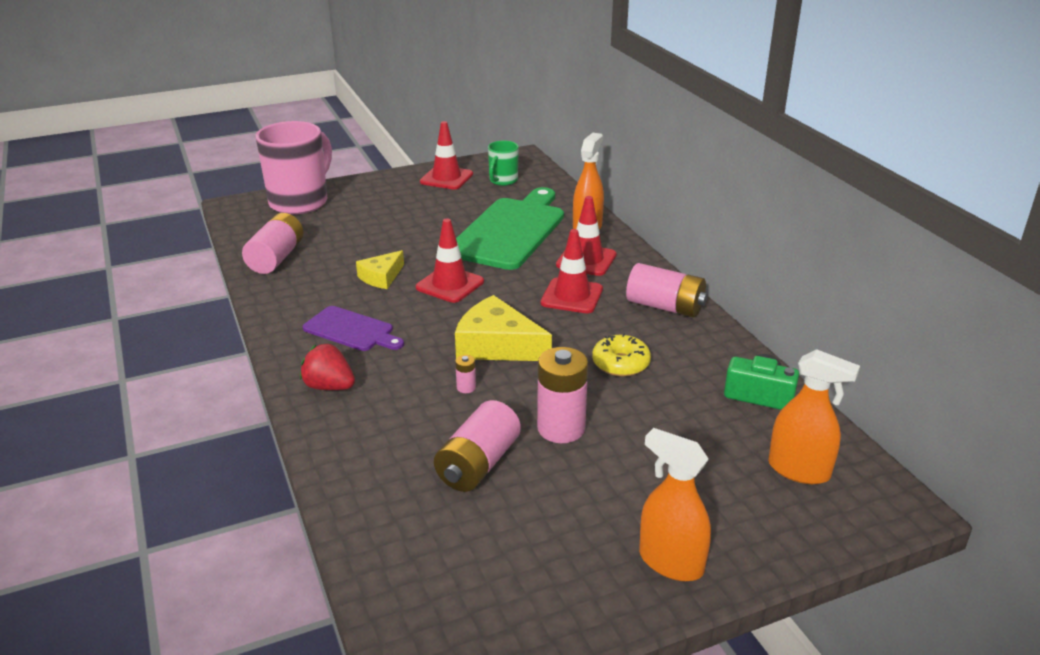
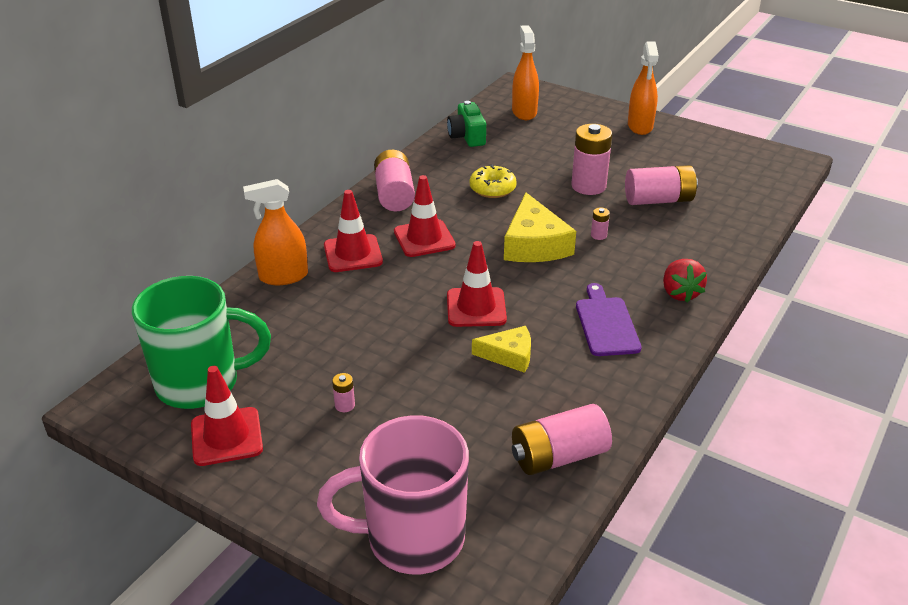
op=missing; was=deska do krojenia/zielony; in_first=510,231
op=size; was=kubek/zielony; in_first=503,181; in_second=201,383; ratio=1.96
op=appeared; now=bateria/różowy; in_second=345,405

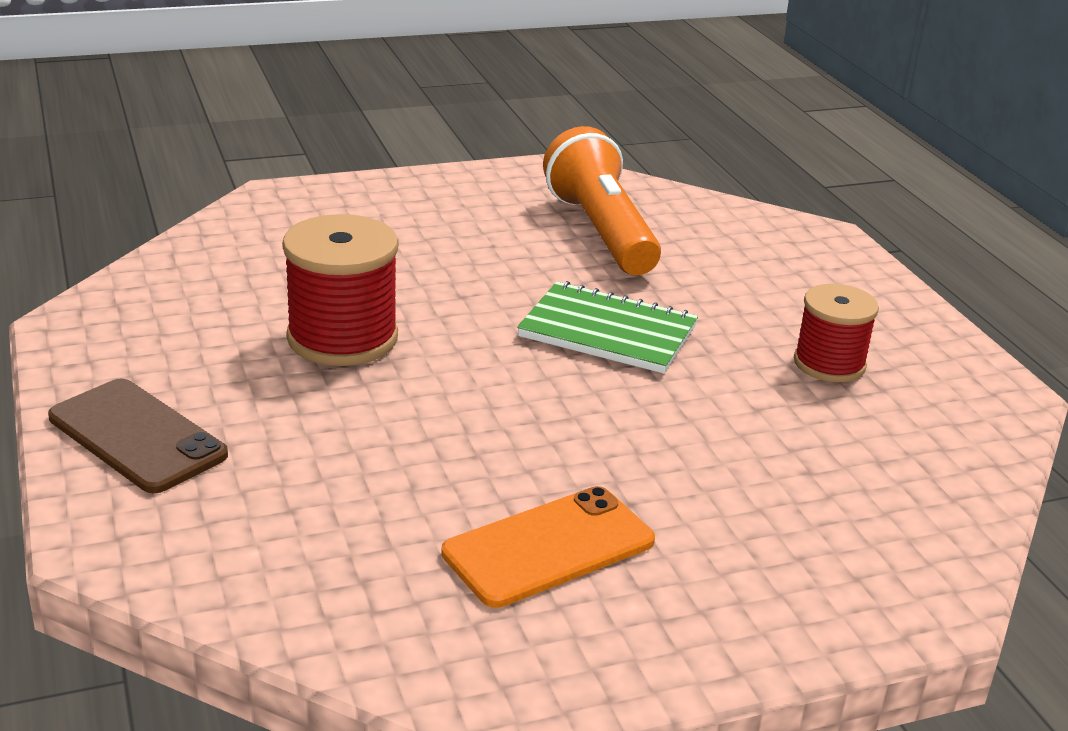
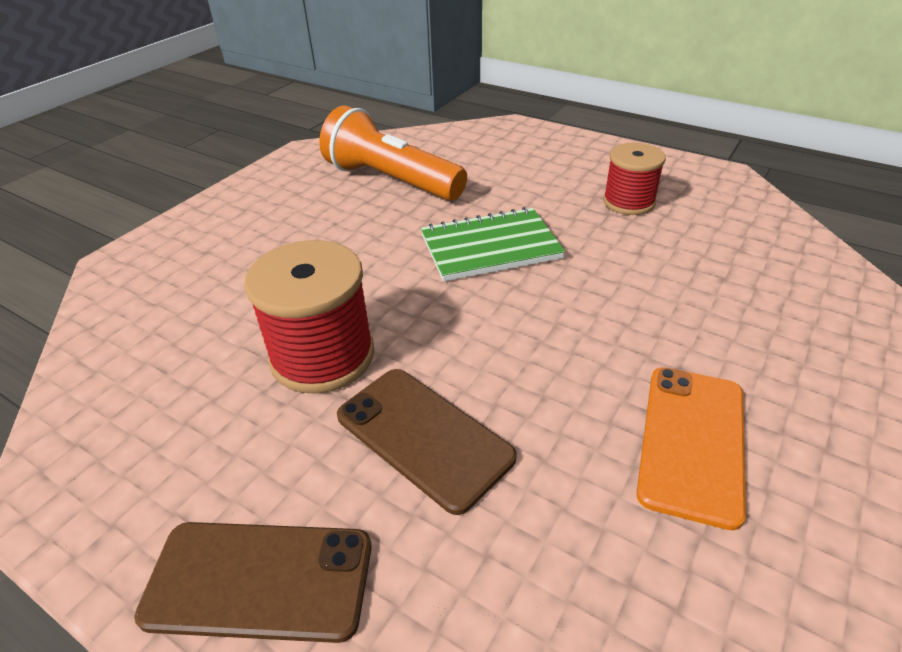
op=appeared; now=telefon/brązowy; in_second=423,436

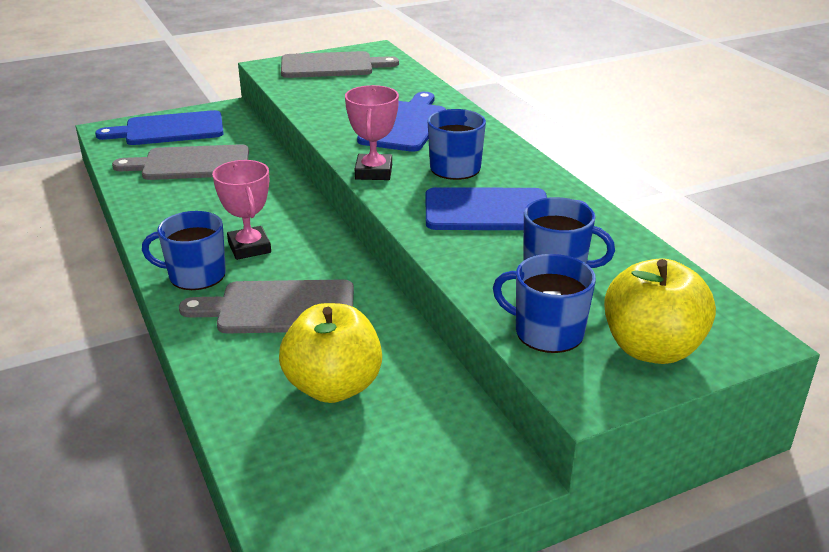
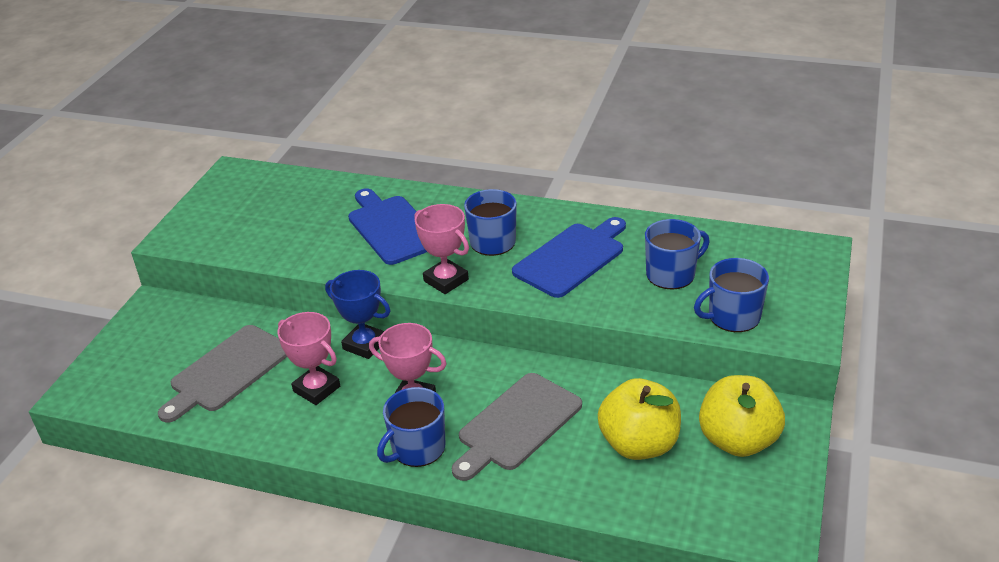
op=missing; was=deska do krojenia/niebieski; in_first=169,129
op=missing; was=deska do krojenia/szary; in_first=331,66
op=relocated; was=jabłko/żółty; in_first=651,348; in_second=738,440
op=appeared; now=puchar/różowy; in_second=317,389
op=appeared; now=puchar/niebieski; in_second=365,344

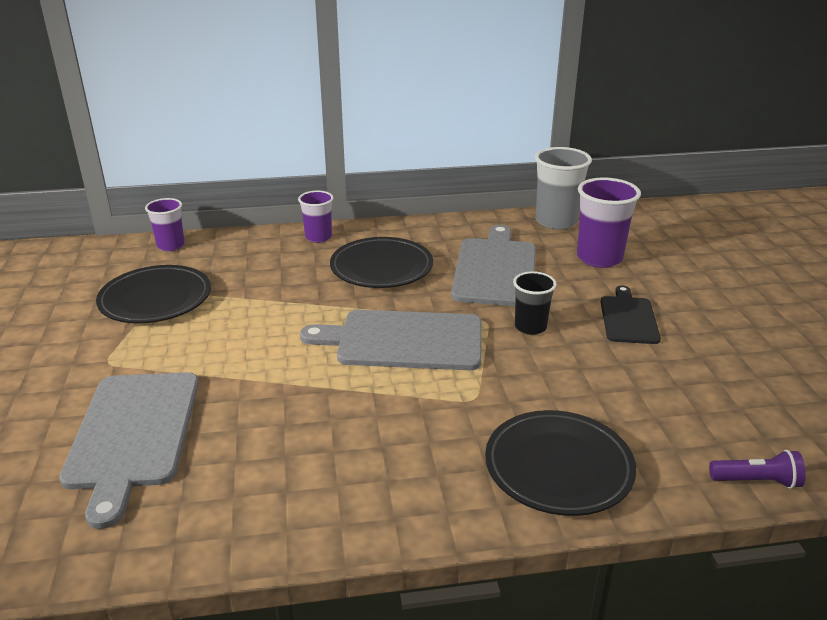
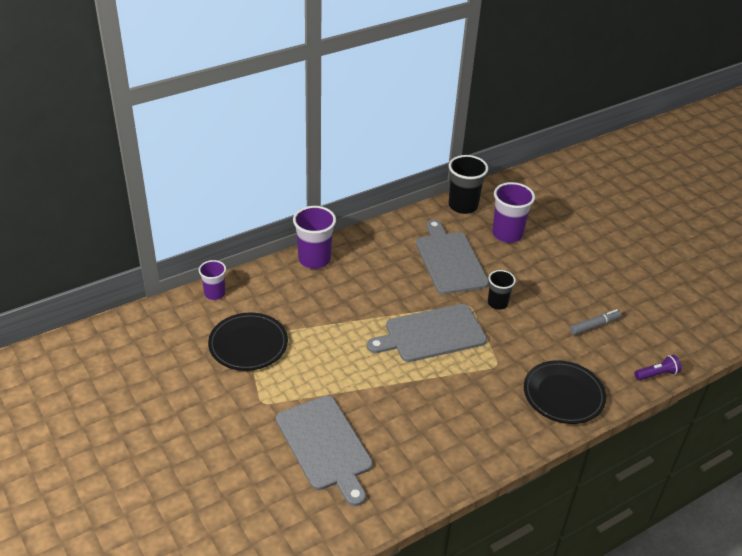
op=size; was=szklanka/fioletowy; in_first=318,237; in_second=314,259; ratio=1.63
op=missing; was=talerz/czarny; in_first=381,268
op=colour; was=szklanka/szary; now=szklanka/czarny; in_first=556,221; in_second=463,206
op=missing; was=deska do krojenia/czarny; in_first=628,318
op=appeared; now=flamaster/szary; in_second=594,325

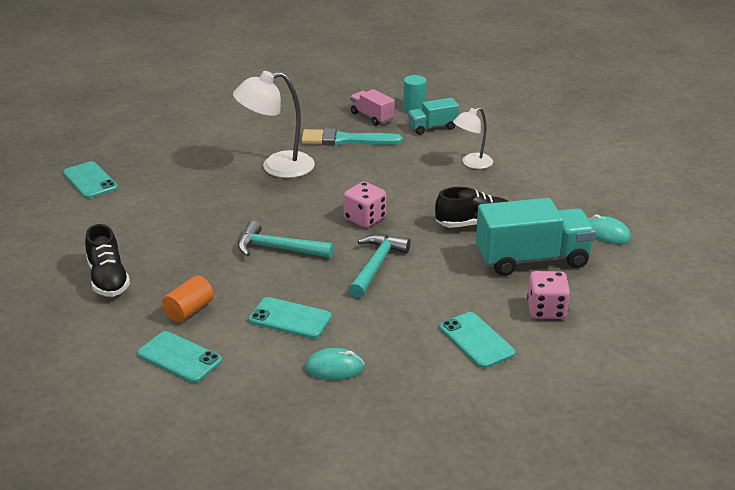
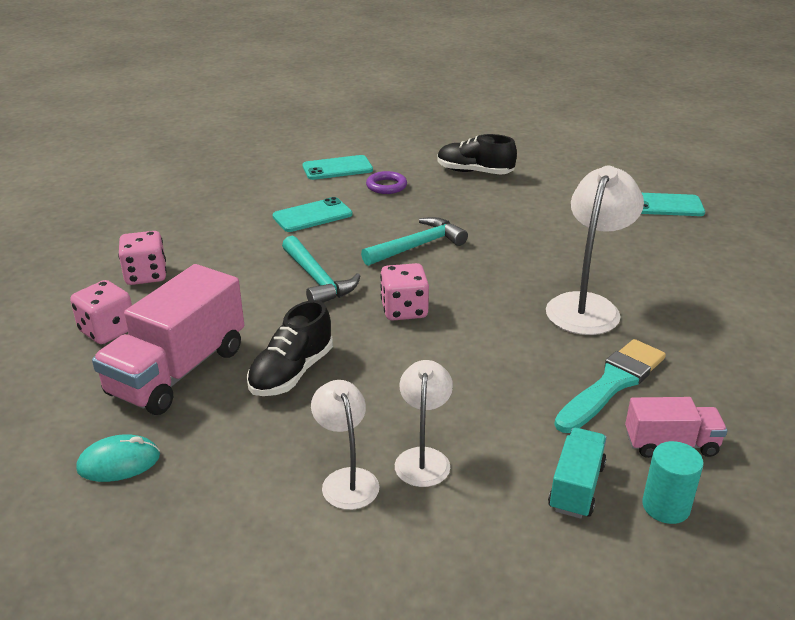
op=exchanged; was=walec/pomarańczowy; now=pierścień/fioletowy; in_first=189,310; in_second=386,186
op=missing; was=myszka/turkusowy; in_first=334,367
op=exchanged; was=telefon/turkusowy; now=kostka do gry/różowy; in_first=476,340; in_second=146,275
op=colour; was=ciężarówka/turkusowy; now=ciężarówka/różowy; in_first=532,259; in_second=178,371
op=appeared; now=lampka/biały; in_second=346,479

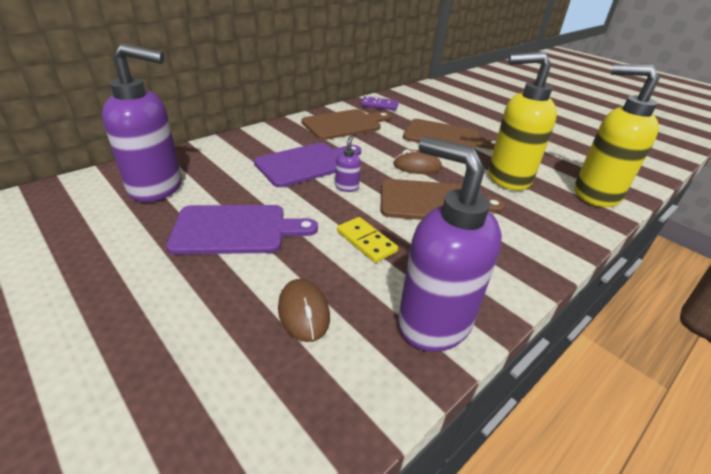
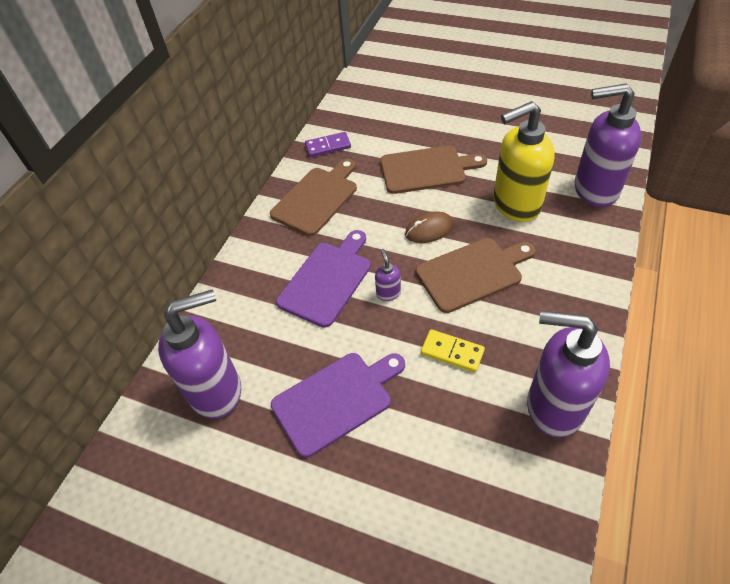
op=missing; was=myszka/brązowy; in_first=303,312
op=colour; was=dozownik mydła/żółty; now=dozownik mydła/fioletowy; in_first=595,194; in_second=594,190

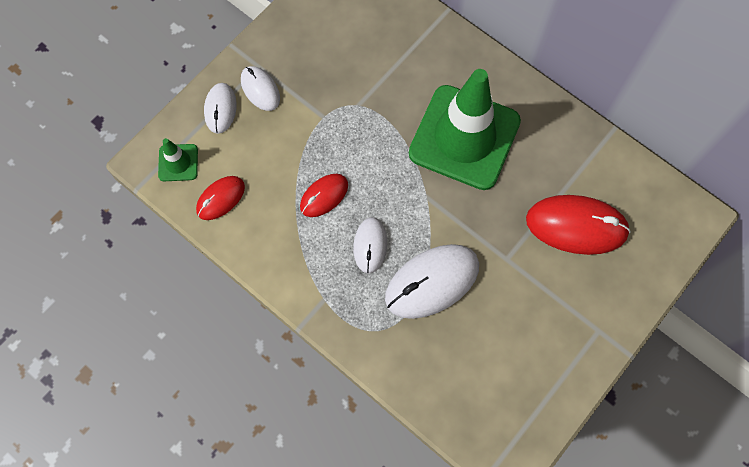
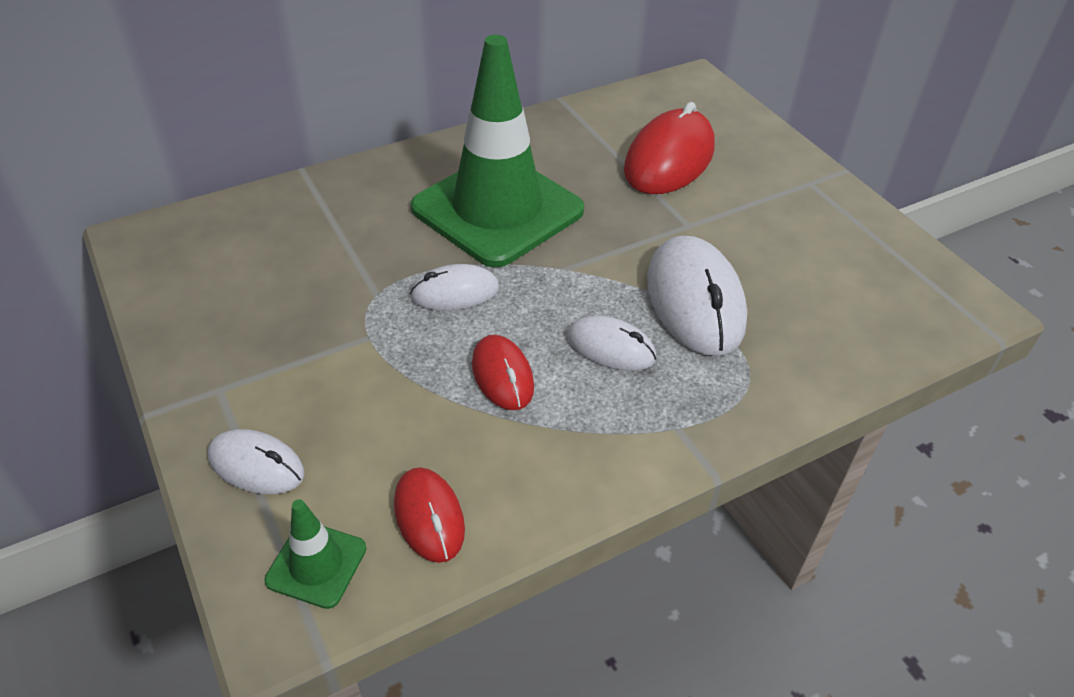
op=relocated; was=myszka/biały; in_first=260,89; in_second=455,292

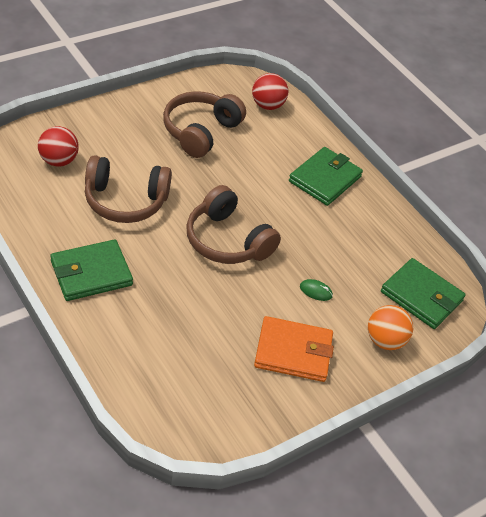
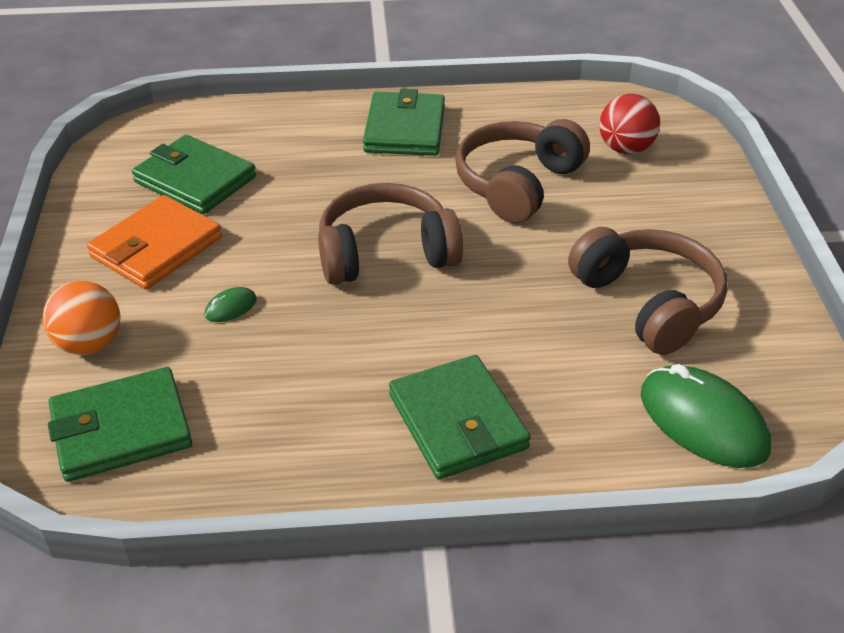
op=exchanged; was=piłka/czerwony; now=myszka/zielony; in_first=267,105; in_second=703,421
op=appeared; now=portfel/zielony; in_second=195,179

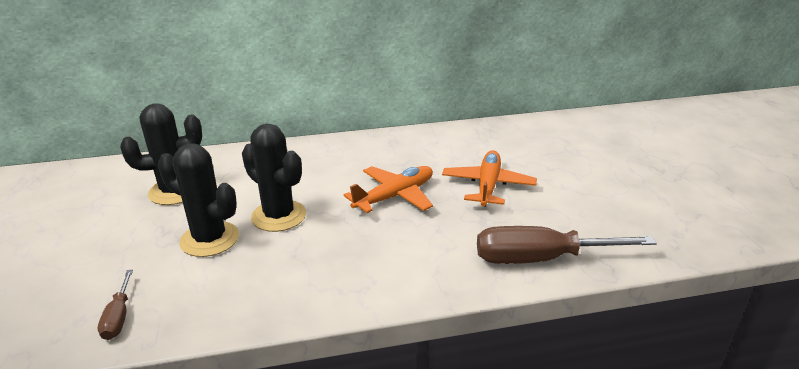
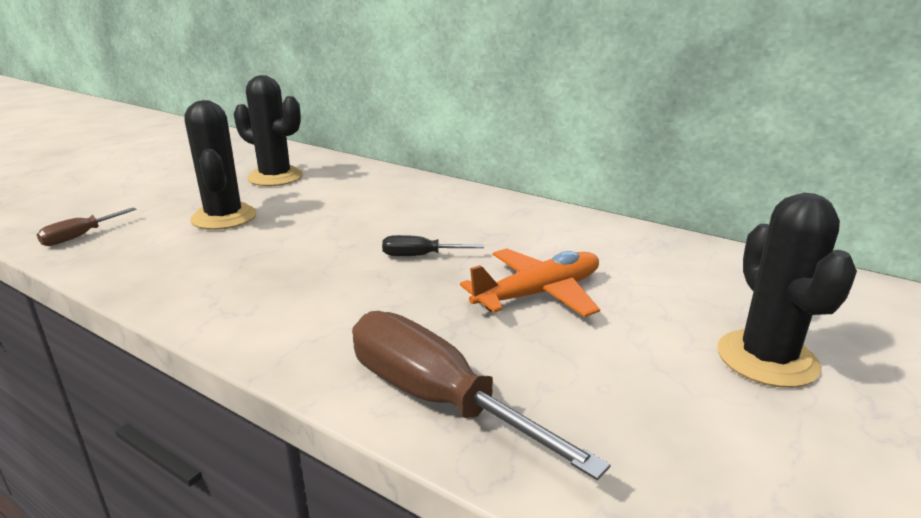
op=relocated; was=kaktus/czarny; in_first=279,216; in_second=767,359
op=exchanged; was=samolot/pomarańczowy; now=śrubokręt/czarny; in_first=395,196; in_second=420,256

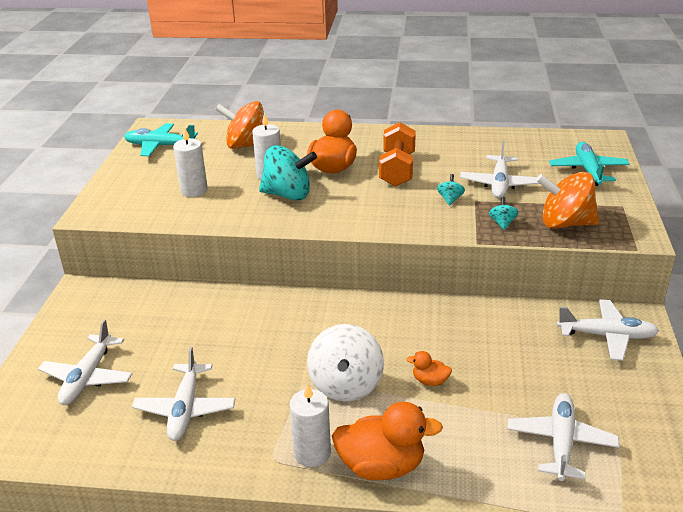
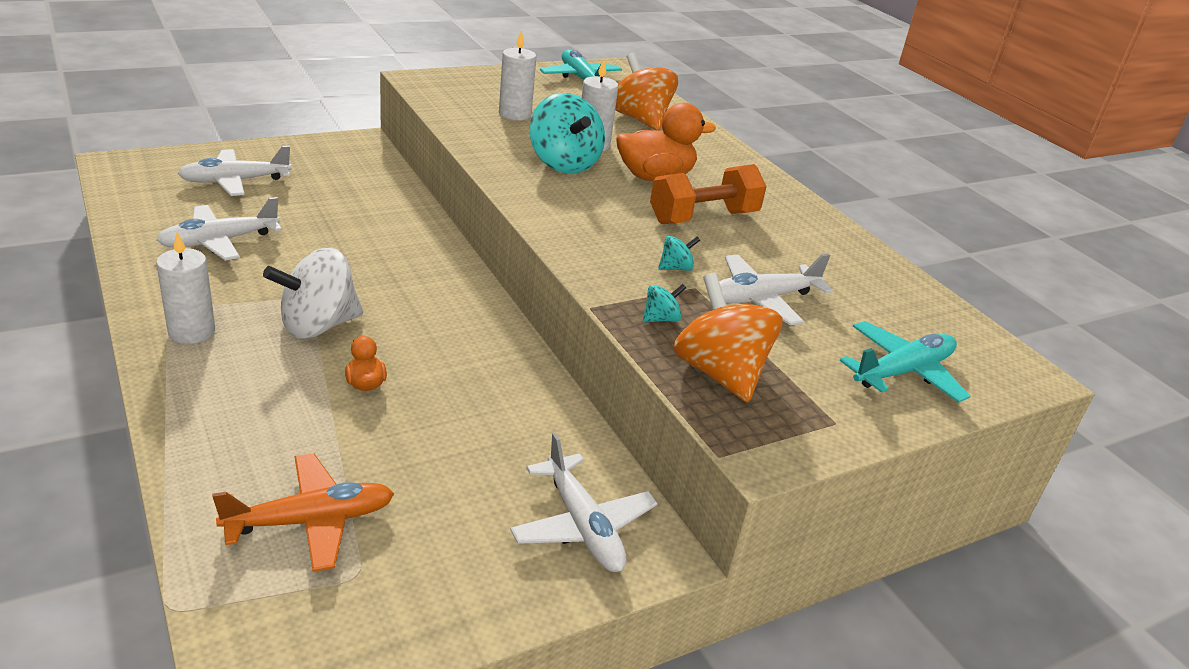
op=missing; was=kaczka/pomarańczowy; in_first=381,466
op=colour; was=samolot/biały; now=samolot/pomarańczowy; in_first=561,442; in_second=311,521

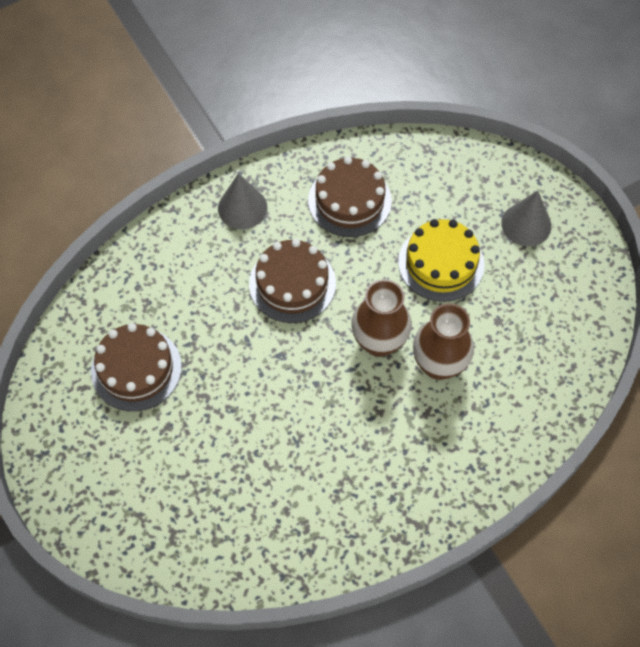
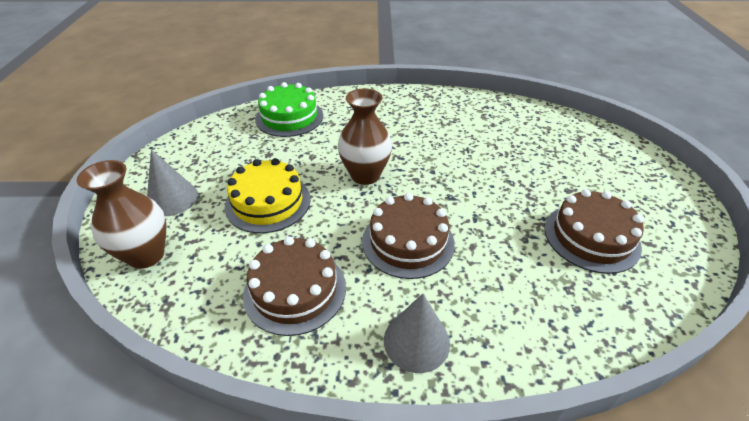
op=relocated; was=wazon/brązowy; in_first=439,364; in_second=146,255
op=appeared; now=tort/zielony; in_second=289,117

